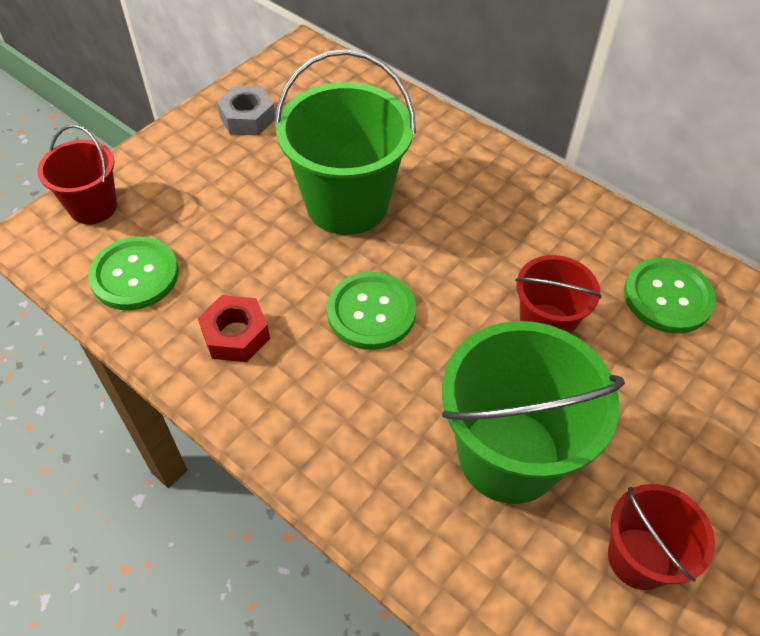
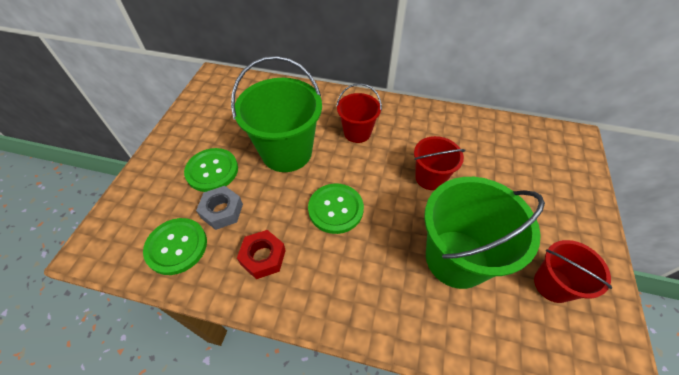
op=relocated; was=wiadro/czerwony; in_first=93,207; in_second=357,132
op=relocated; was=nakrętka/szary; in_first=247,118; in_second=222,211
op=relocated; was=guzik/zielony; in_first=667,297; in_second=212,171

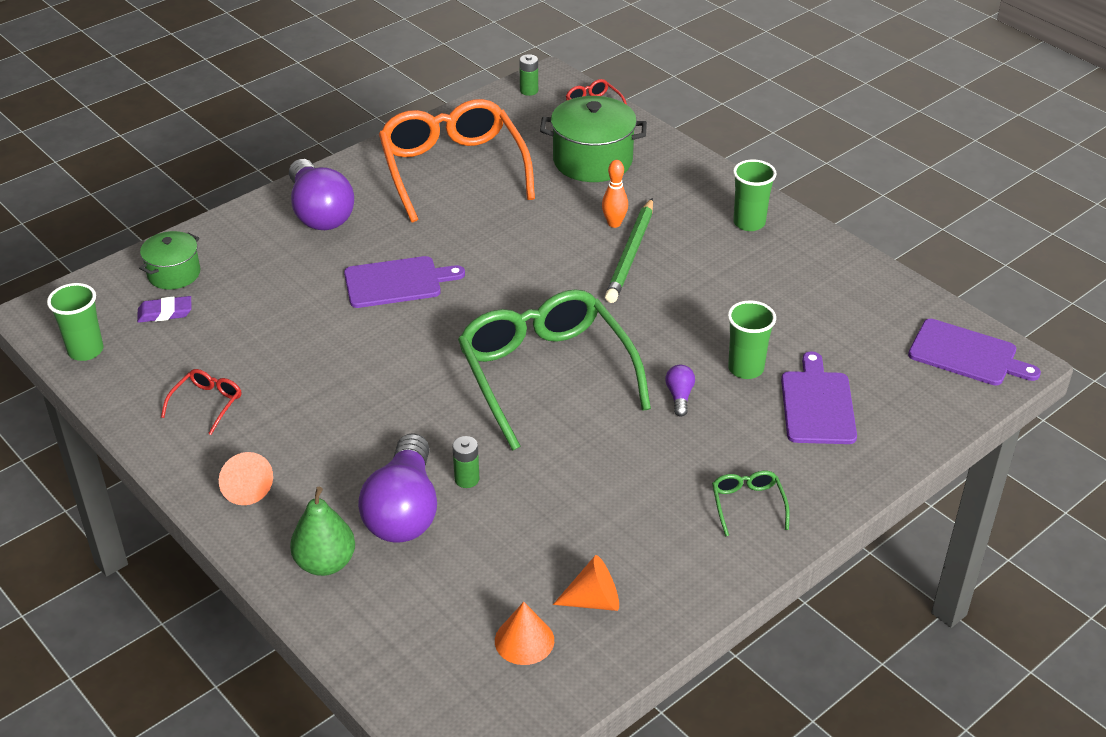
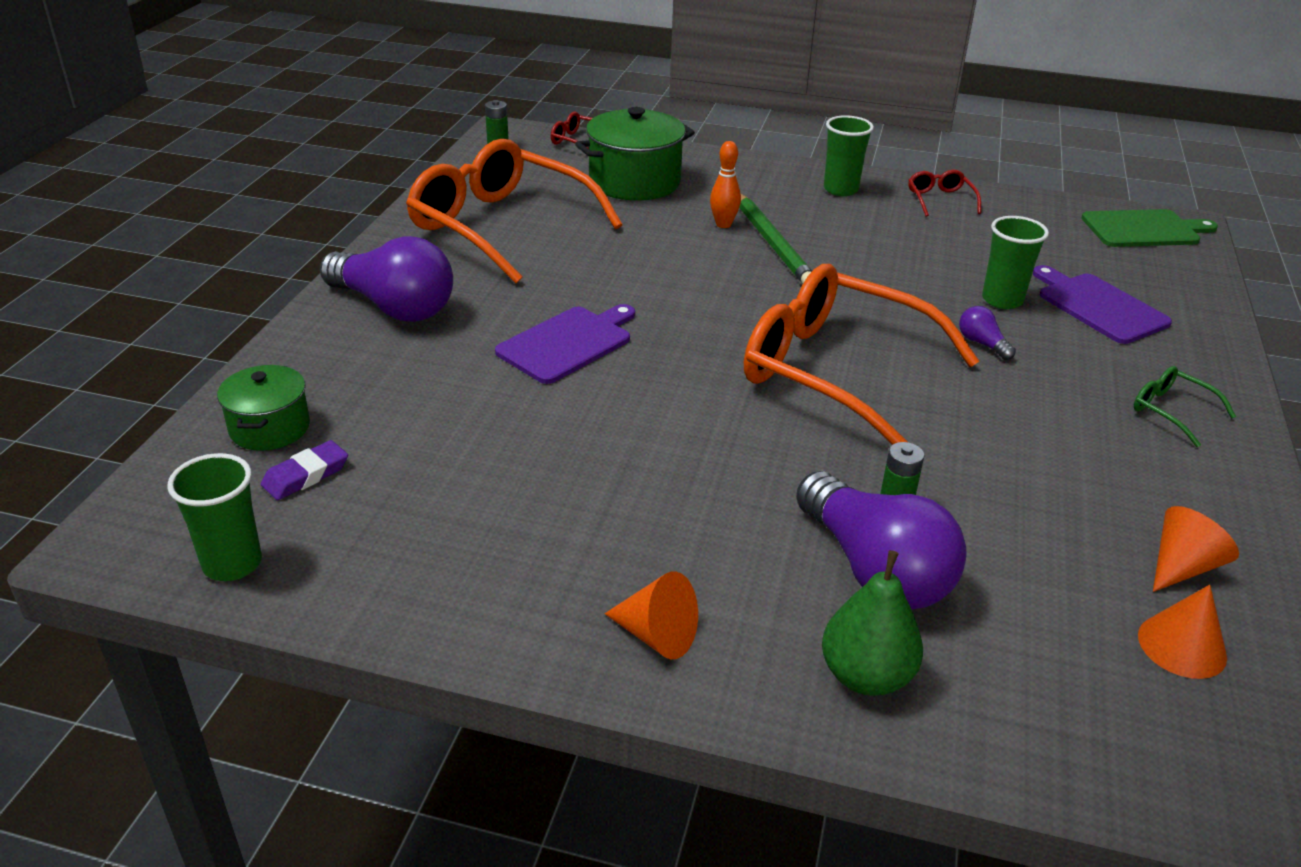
op=relocated; was=okulary/czerwony; in_first=207,404; in_second=940,200
op=colour; was=okulary/zielony; now=okulary/pomarańczowy; in_first=546,374; in_second=836,371
op=colour; was=deska do krojenia/fioletowy; now=deska do krojenia/zielony; in_first=967,354; in_second=1144,229

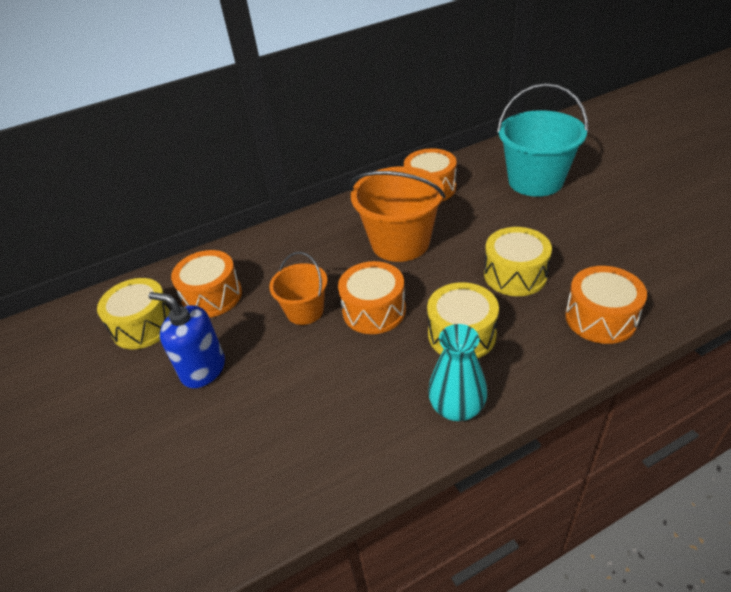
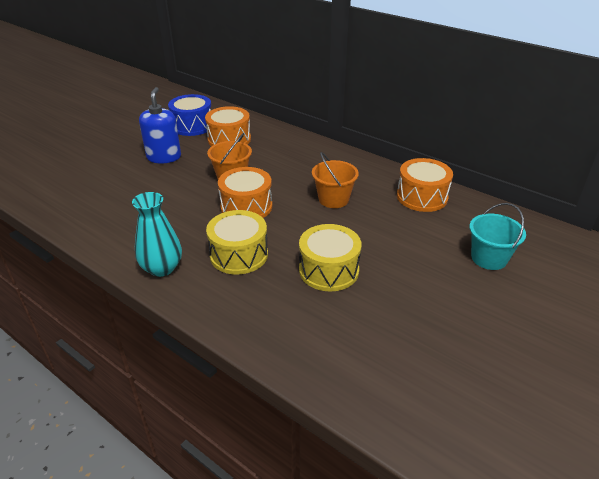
op=colour; was=bęben/żółty; now=bęben/niebieski; in_first=143,325; in_second=192,126
op=size; was=wiadro/pomarańczowy; in_first=400,242; in_second=333,199; ratio=0.58
op=size; was=wiadro/turkusowy; in_first=535,181; in_second=489,258; ratio=0.58
op=missing; was=bęben/pomarańczowy; in_first=600,318

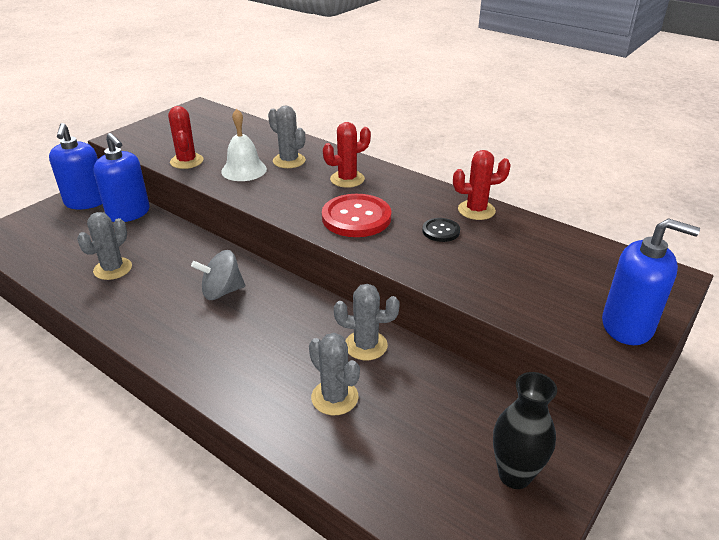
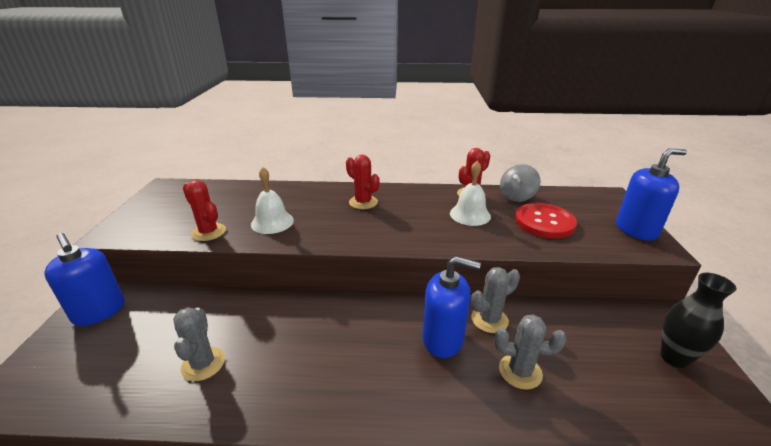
op=relocated; was=dozownik mydła/niebieski; in_first=128,213; in_second=443,339
op=relocated; was=bączek/szary; in_first=222,291; in_second=517,196
op=missing; was=kaktus/szary; in_first=289,161
op=relocated; was=guzik/czerwony; in_first=356,218; in_second=544,222
op=spun; was=kaktus/czerwony; in_first=347,179; in_second=363,202; clockwise=-75
op=exchanged; was=guzik/czarny; now=dzwonek/biały; in_first=441,231; in_second=470,214

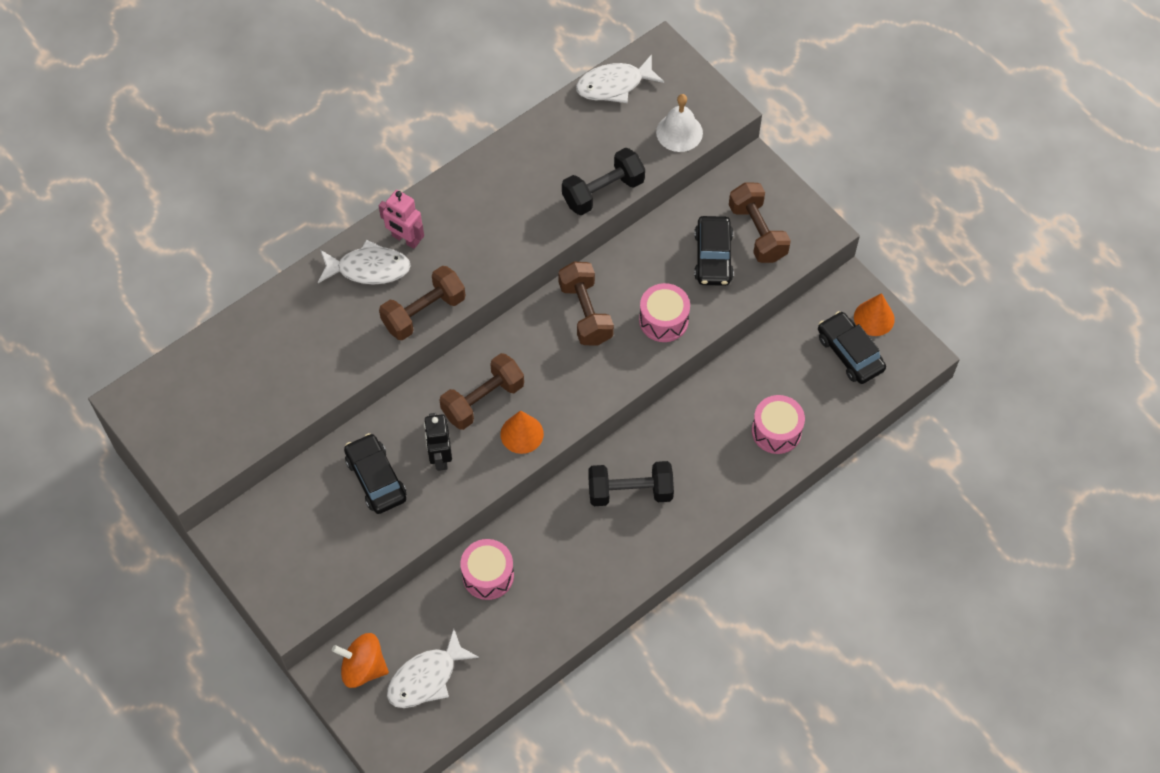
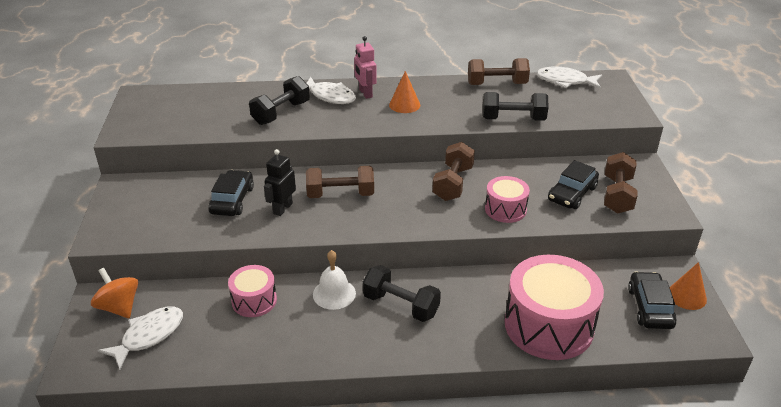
op=relocated; was=hantel/brązowy; in_first=424,312; in_second=497,84
op=spun; was=ryba/biały; in_first=426,677; in_second=149,336; clockwise=135
op=relocated; was=stożek/pomarańczowy; in_first=522,434; in_second=404,105
op=relocated; was=dzwonek/biały; in_first=679,132; in_second=334,294
op=size; was=bęben/różowy; in_first=776,431; in_second=549,325; ratio=1.9
op=appeared; now=hantel/czarny; in_second=281,113

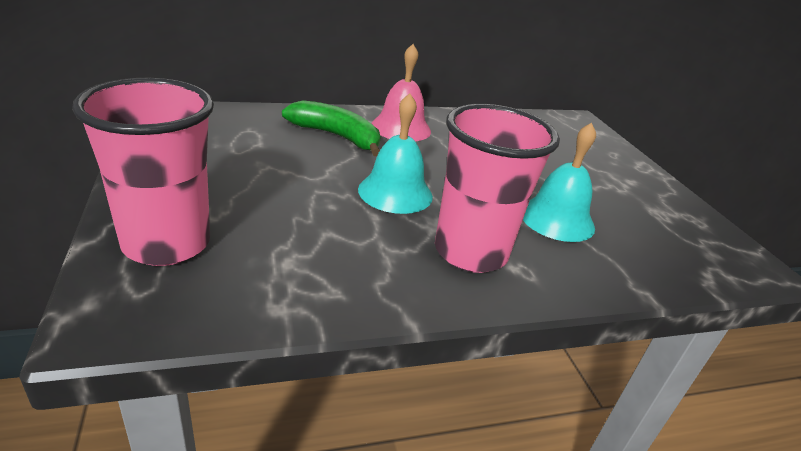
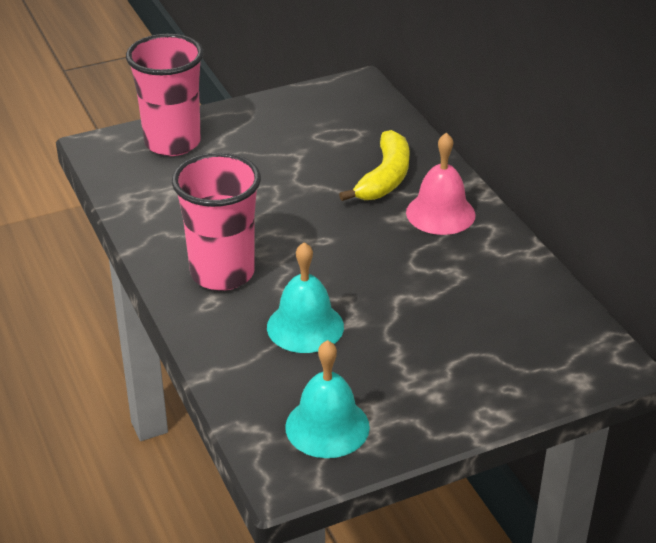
op=colour; was=banan/zielony; now=banan/żółty; in_first=337,136; in_second=385,178
op=relocated; was=dzwonek/turkusowy; in_first=395,192; in_second=327,426

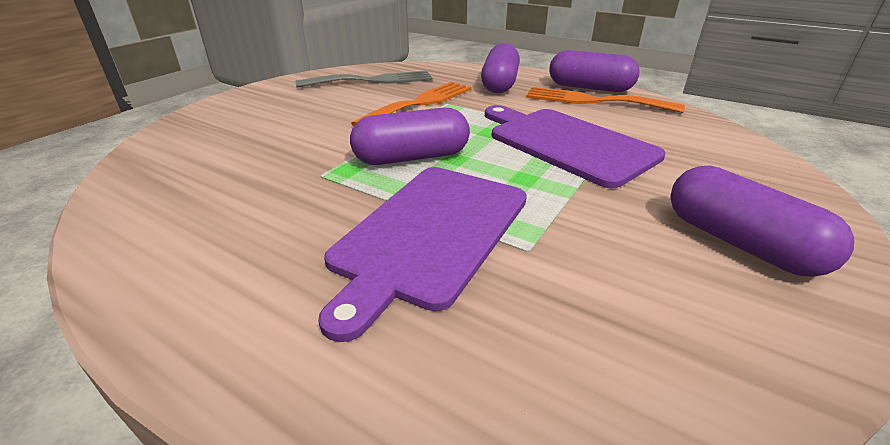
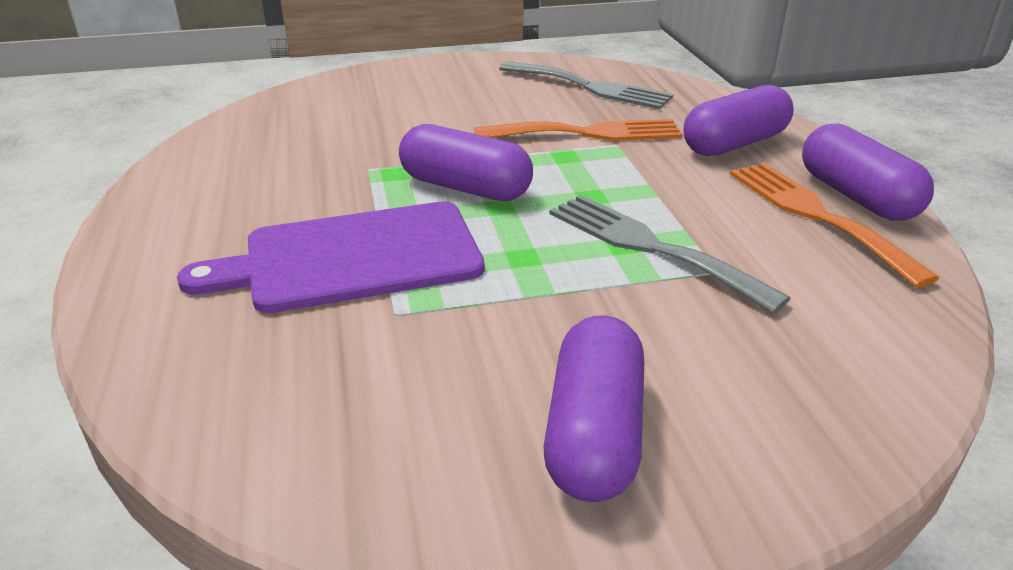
op=exchanged; was=deska do krojenia/fioletowy; now=widelec/szary; in_first=567,143; in_second=650,247

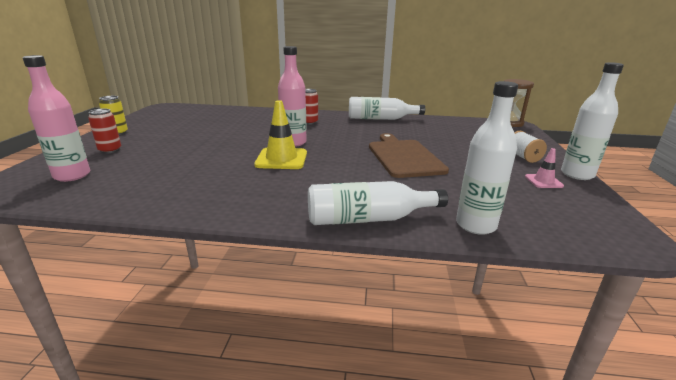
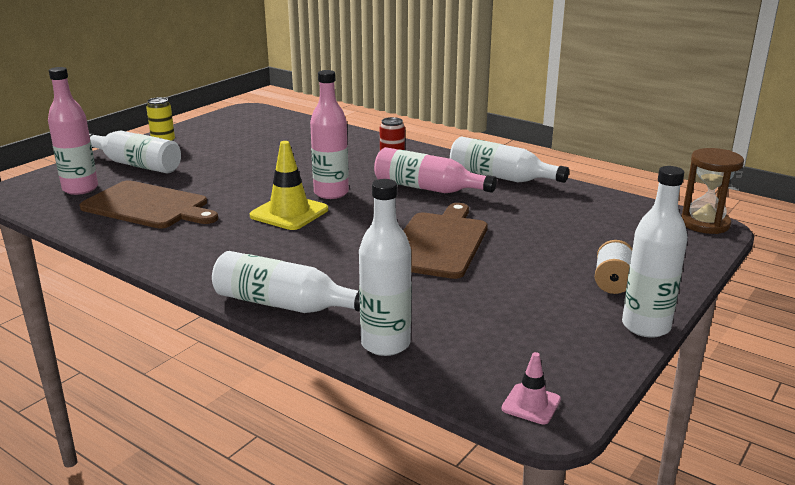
op=exchanged; was=puszka/czerwony; now=butelka/biały; in_first=110,150; in_second=136,164
op=relocated; was=pachołek/różowy; in_first=543,181; in_second=531,404
op=appeared; now=deska do krojenia/brązowy; in_second=148,206
op=appeared; now=butelka/różowy; in_second=427,188

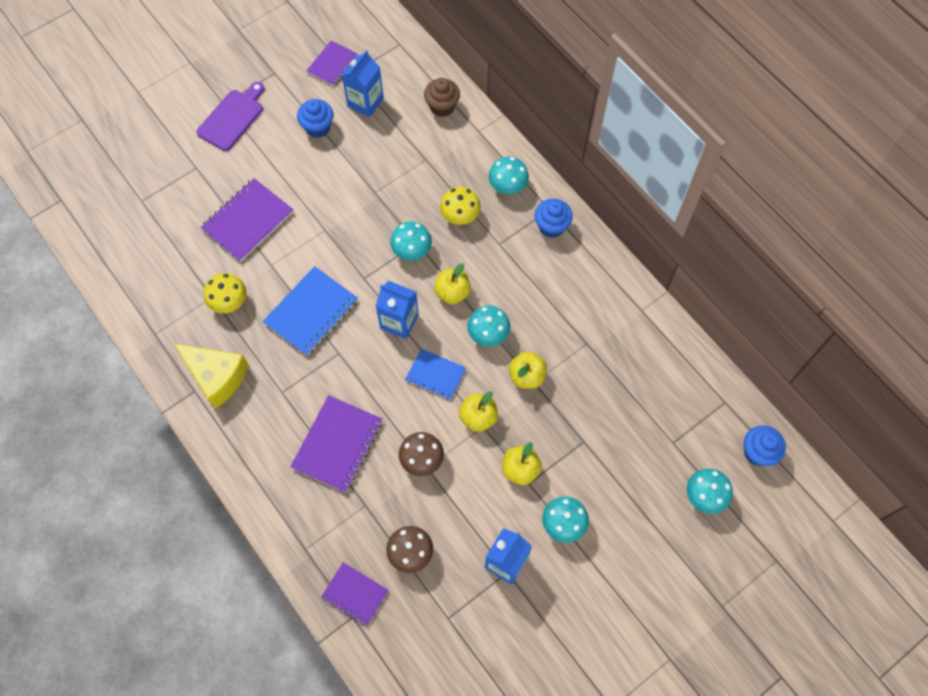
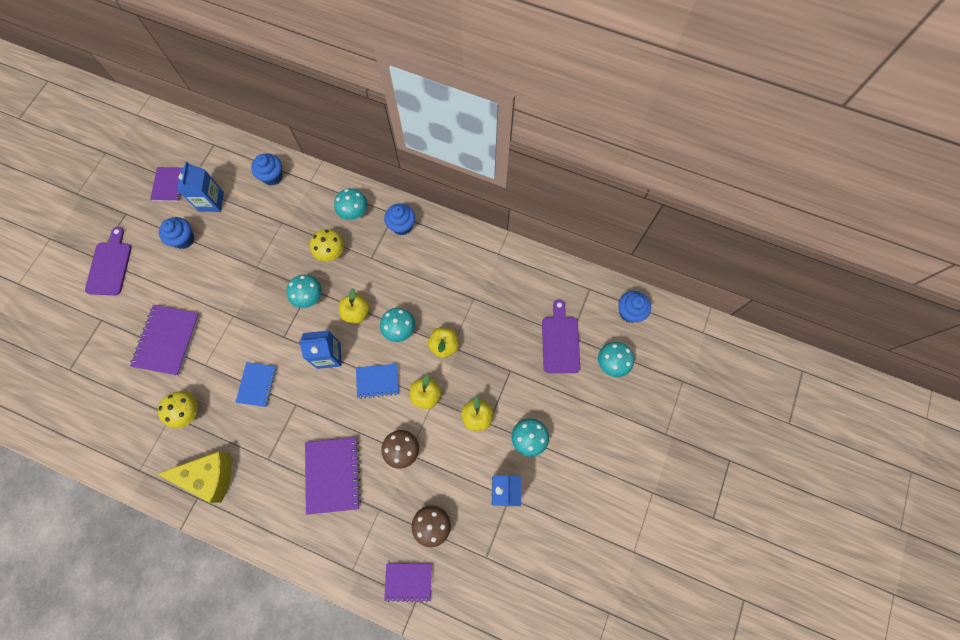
op=size; was=zeszyt/niebieski; in_first=311,312; in_second=257,384; ratio=0.62
op=colour; was=muffinka/brązowy; now=muffinka/niebieski; in_first=442,107; in_second=272,176
op=appeared; now=deska do krojenia/fioletowy; in_second=560,341

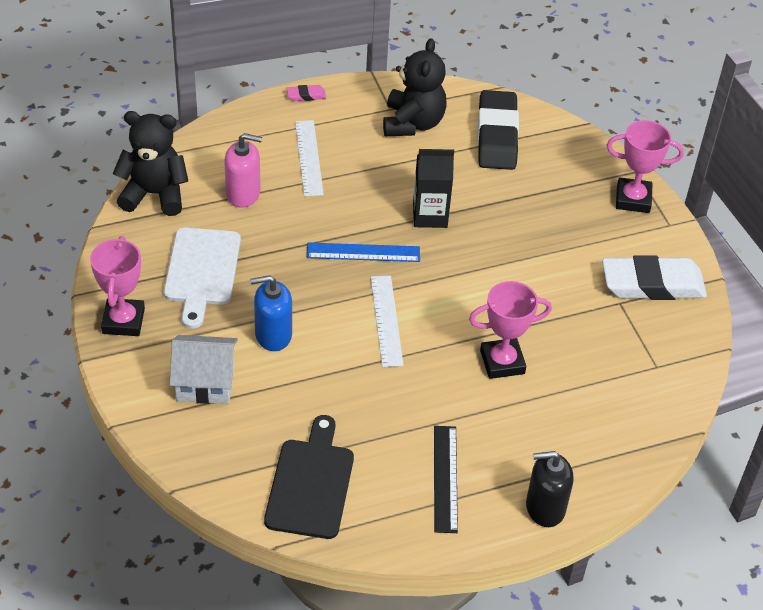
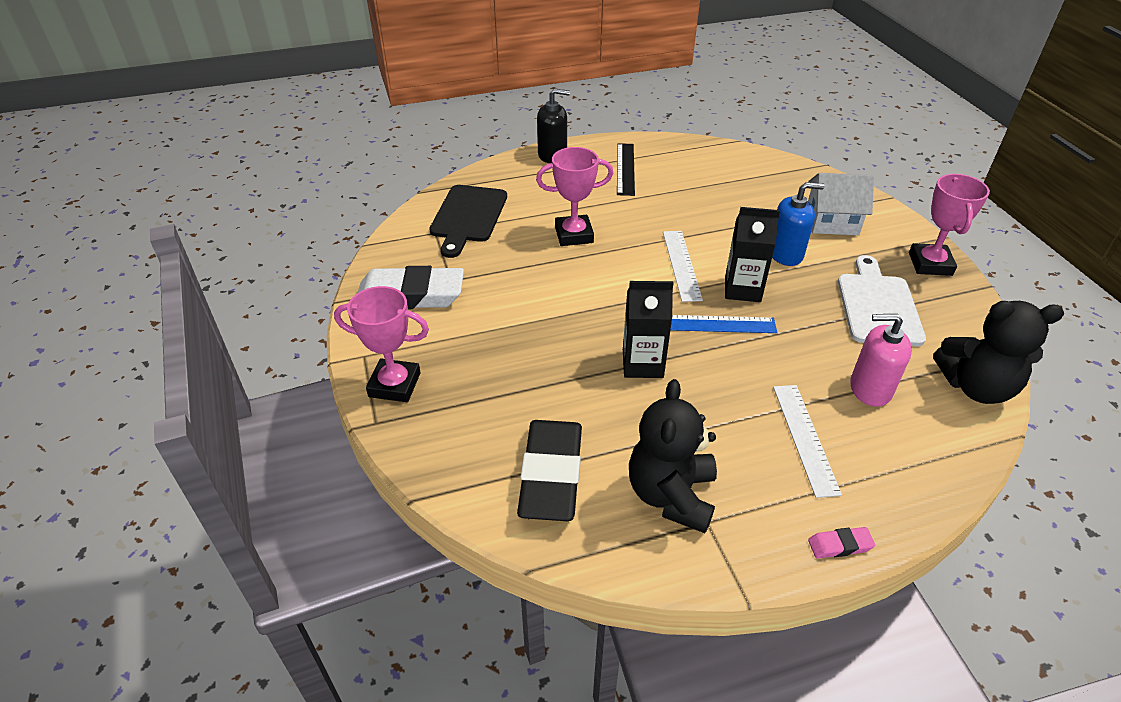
op=relocated; was=deska do krojenia/czarny; in_first=311,484; in_second=468,216
op=appeared; now=karton mleka/czarny; in_second=742,289

